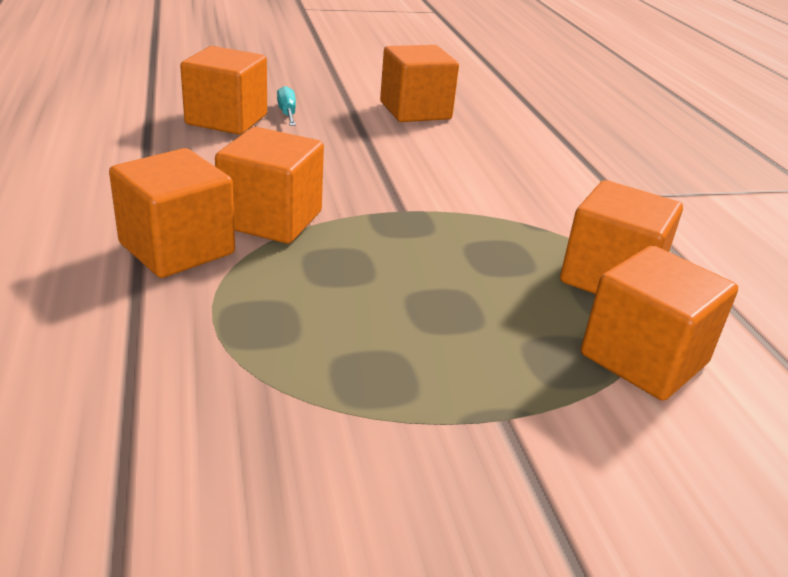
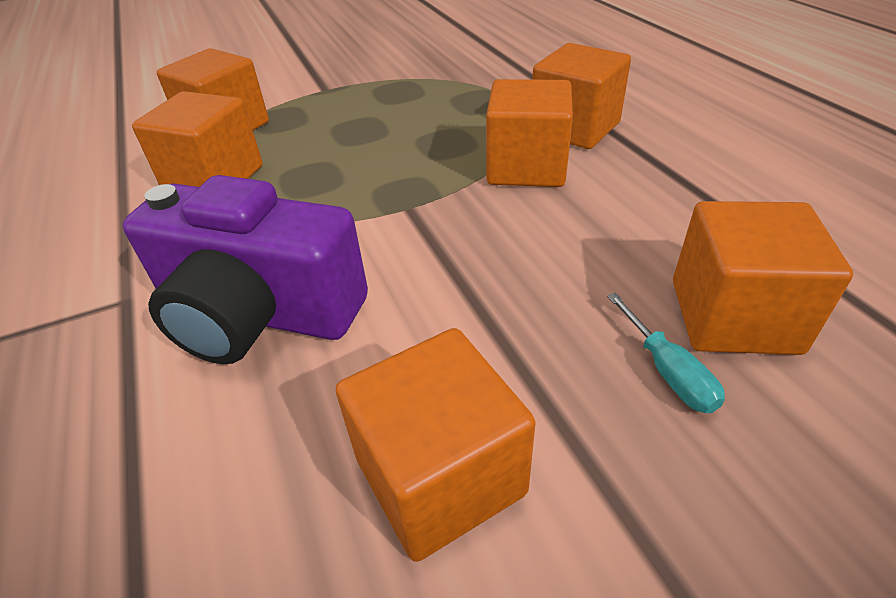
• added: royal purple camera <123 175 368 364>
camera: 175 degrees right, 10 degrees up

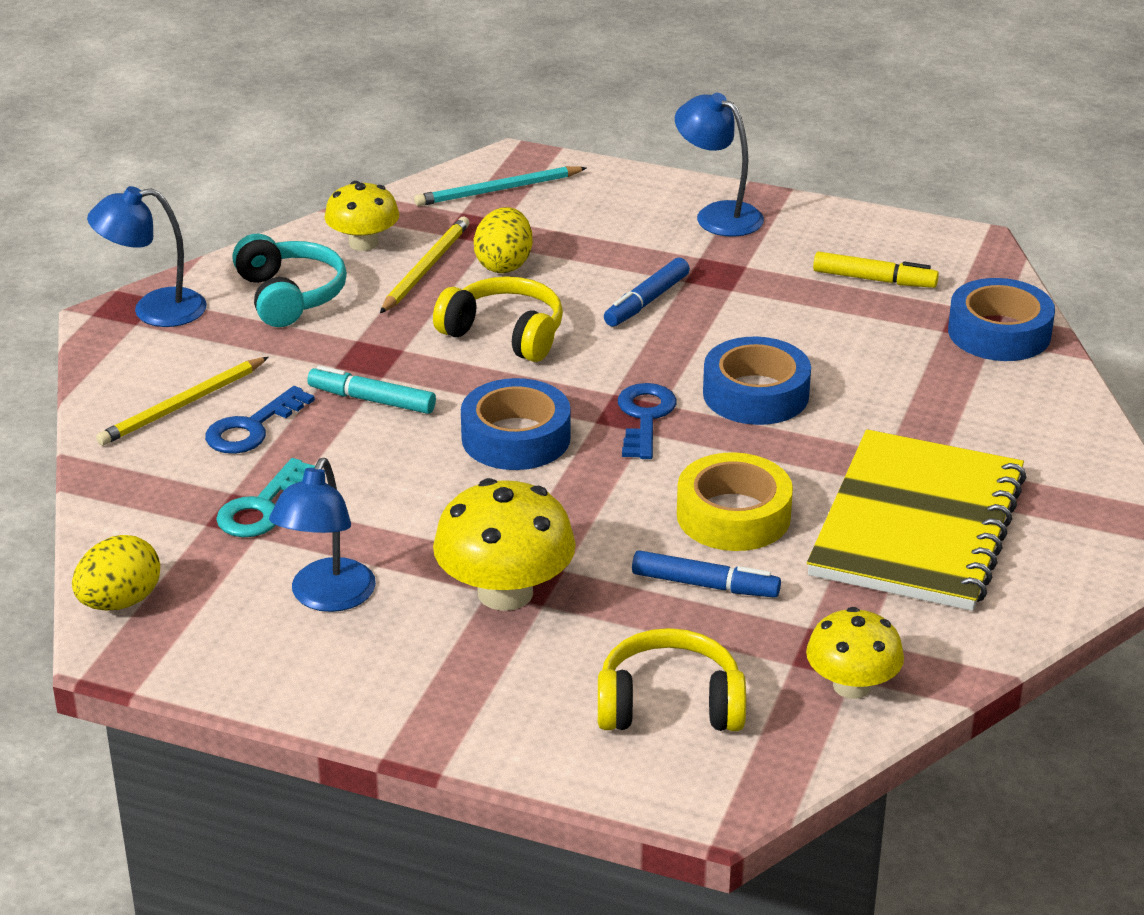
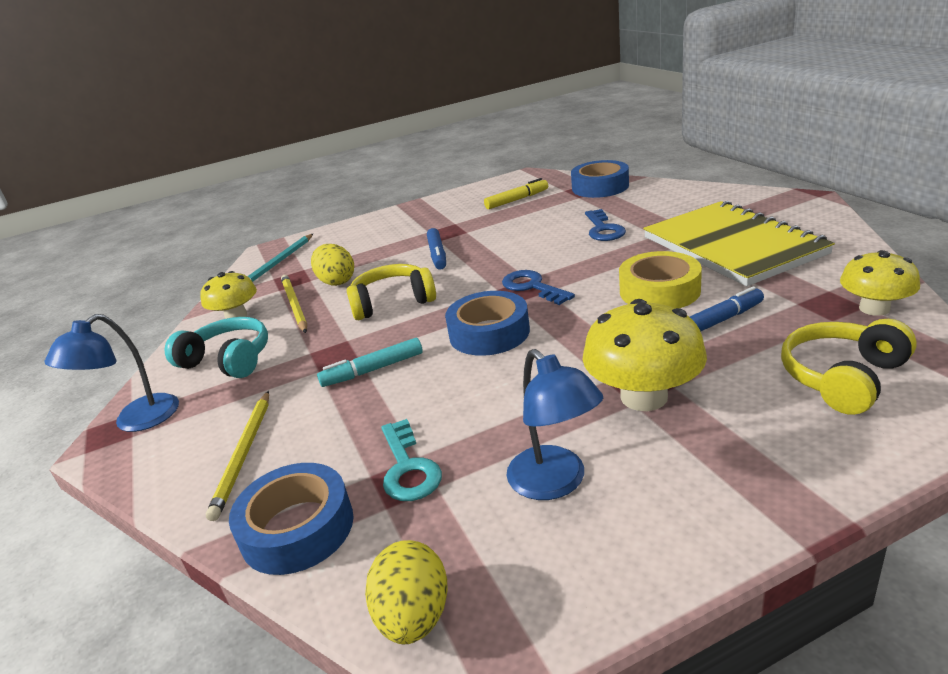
• moved: royal blue latchkey <205 386 315 454> to <585 209 626 241>
• removed: royal blue reading lamp <675 93 764 237>
• moved: royal blue roll of tape <703 337 811 425> to <229 463 354 575>
camera: 40 degrees left, 5 degrees down

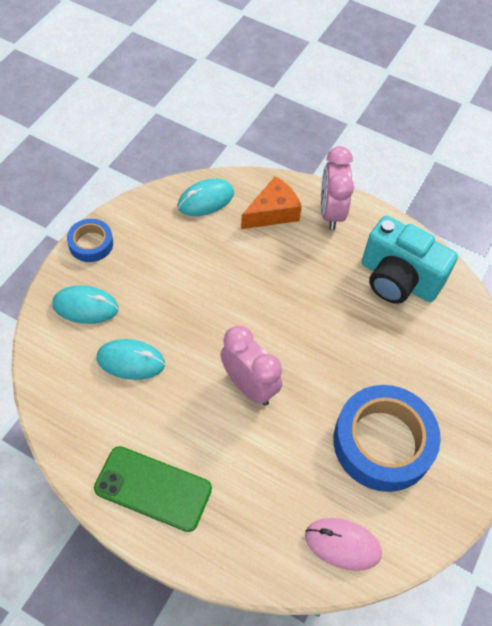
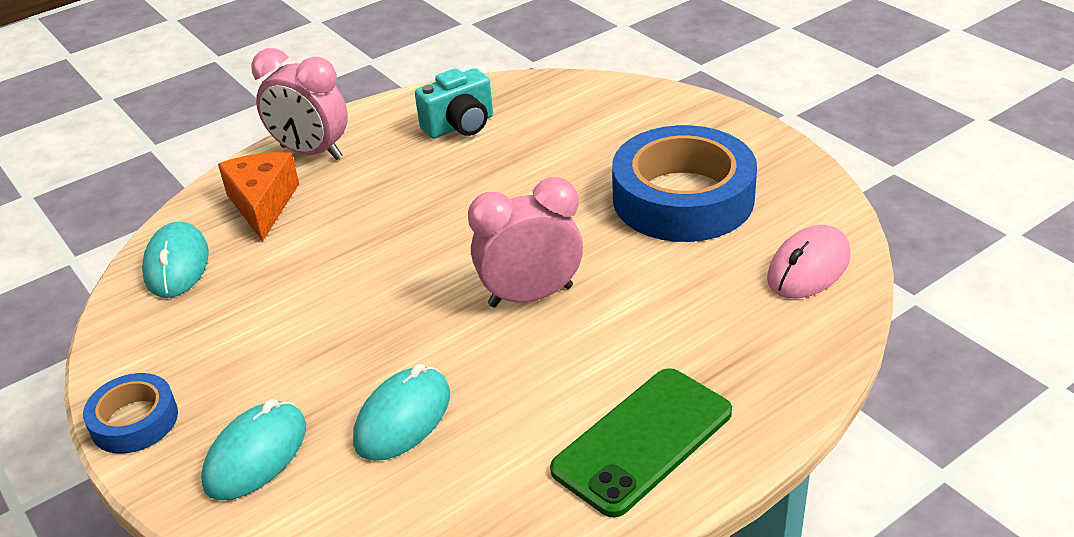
• resized: turquoise camera <362 216 458 304> = <415 68 493 138> x0.61
camera: 60 degrees left, 20 degrees down

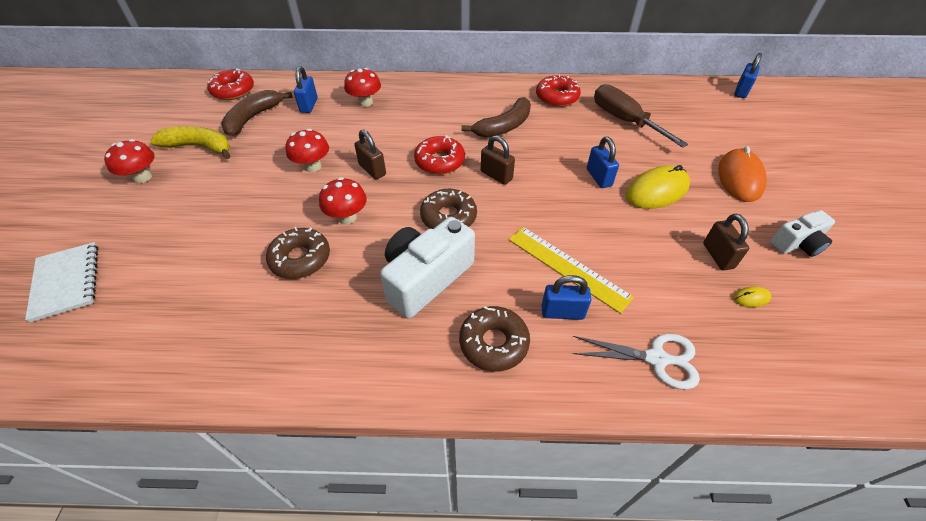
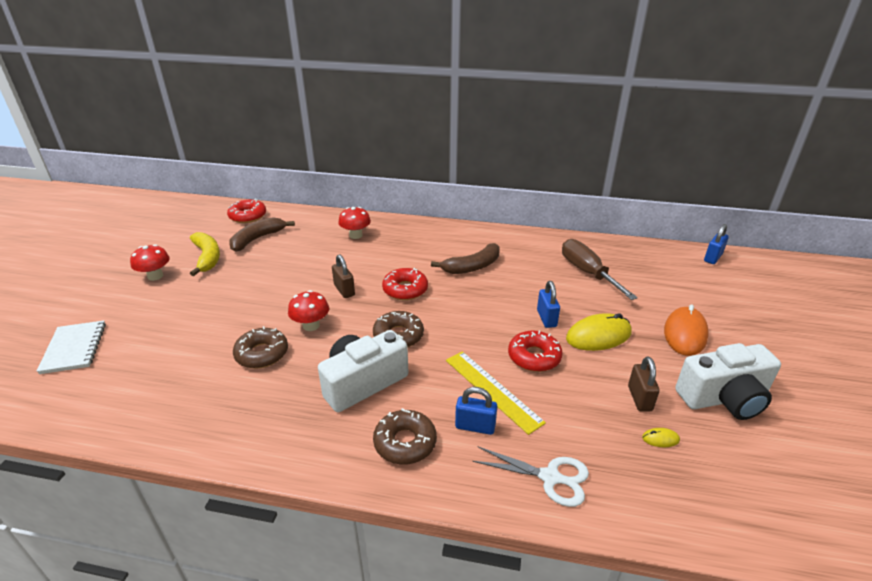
• turned: golden banana <150 126 231 159> = <190 232 220 276> 45 degrees clockwise
• removed: red toadstool <286 129 329 172>
• removed: royal blue small lock <294 66 318 113>
• removed: brown small lock <481 135 515 185>
• moved: red doughnut <536 75 581 107> to <508 331 563 372>
• resized: white camera <770 210 835 257> = <675 343 781 420> x1.72
camera: 10 degrees right, 15 degrees down

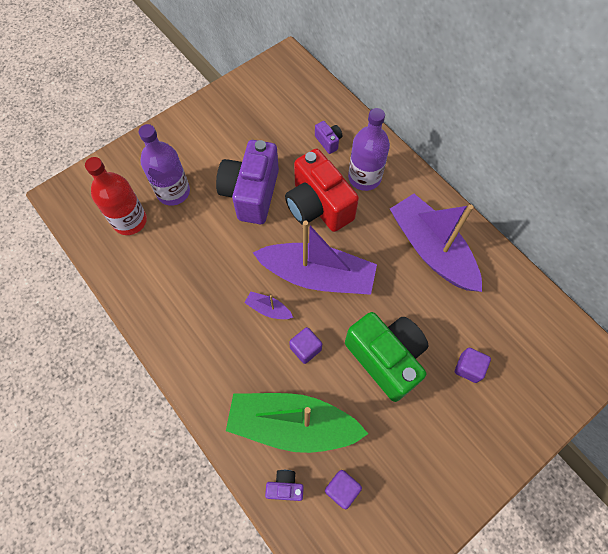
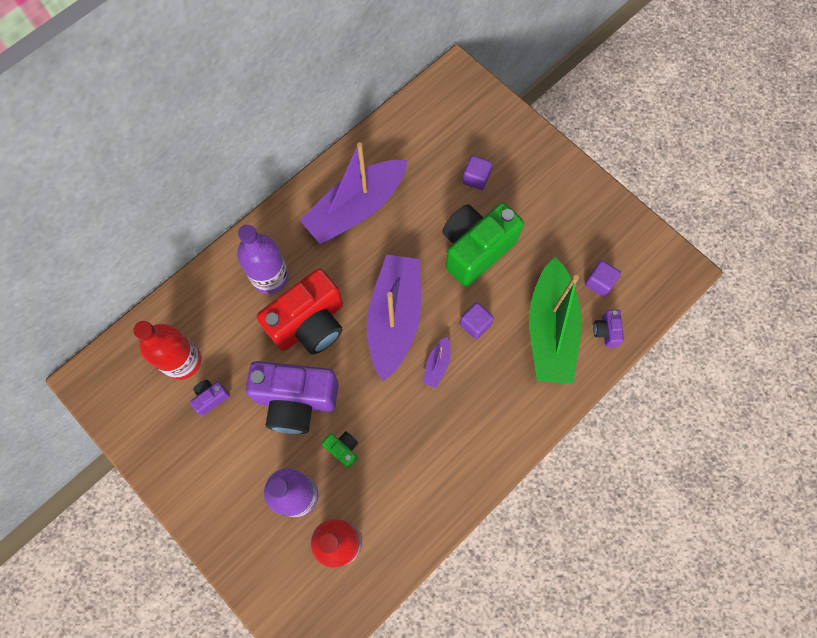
• moved: royal purple camera <315 121 342 154> to <190 380 230 416>
• added: red flask <133 321 201 380>
• added: leaf-green camera <322 431 358 468>
camera: 95 degrees left, 5 degrees up

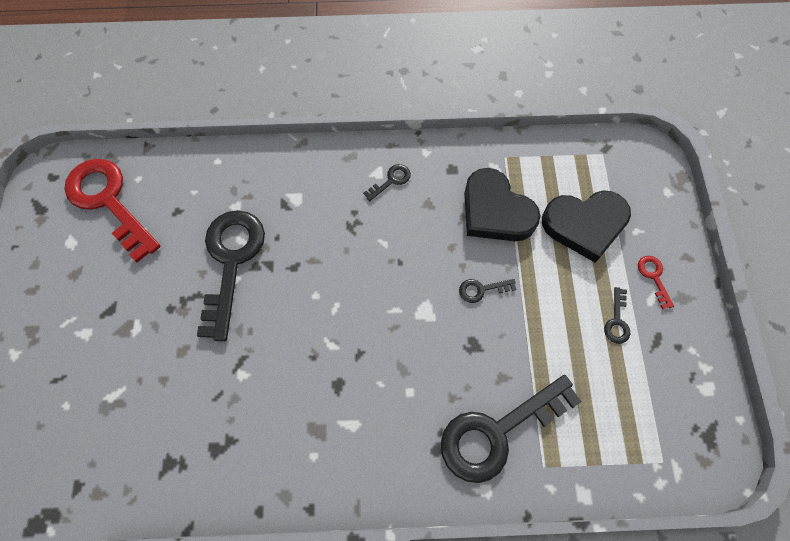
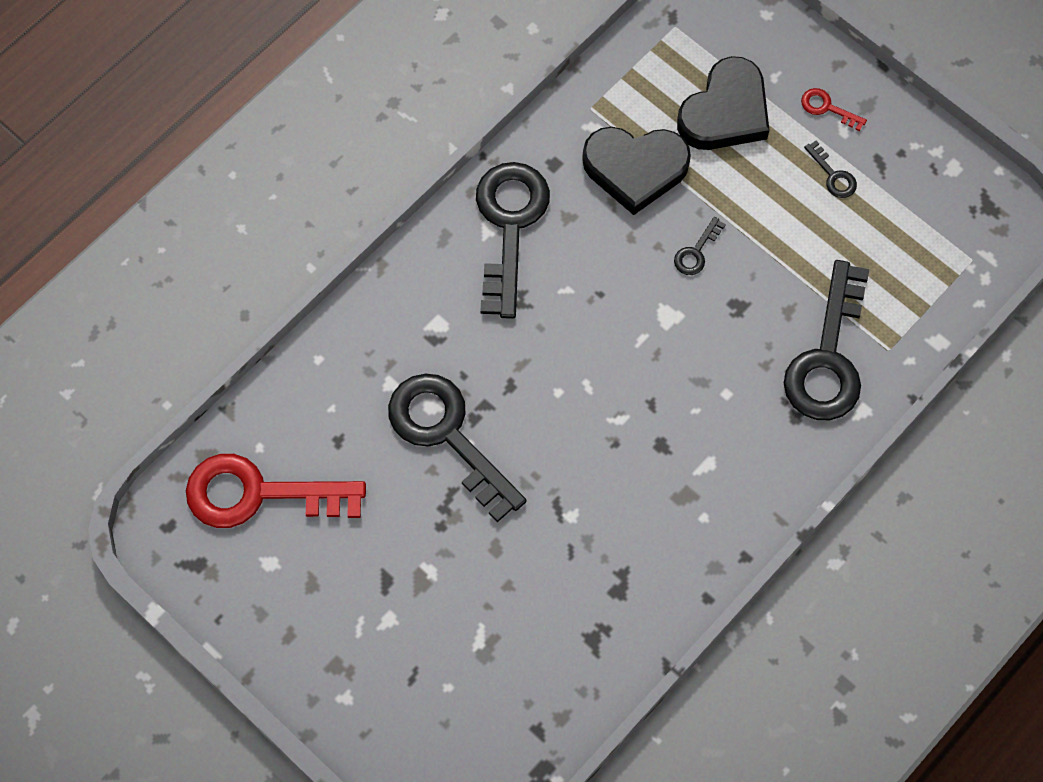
• resized: black latchkey <363 164 411 201> = <476 162 550 319> x2.42
camera: 45 degrees left, 0 degrees up

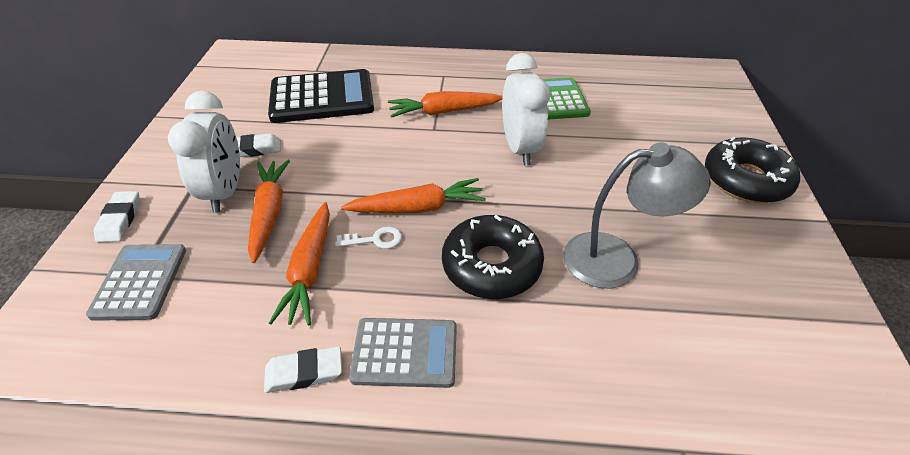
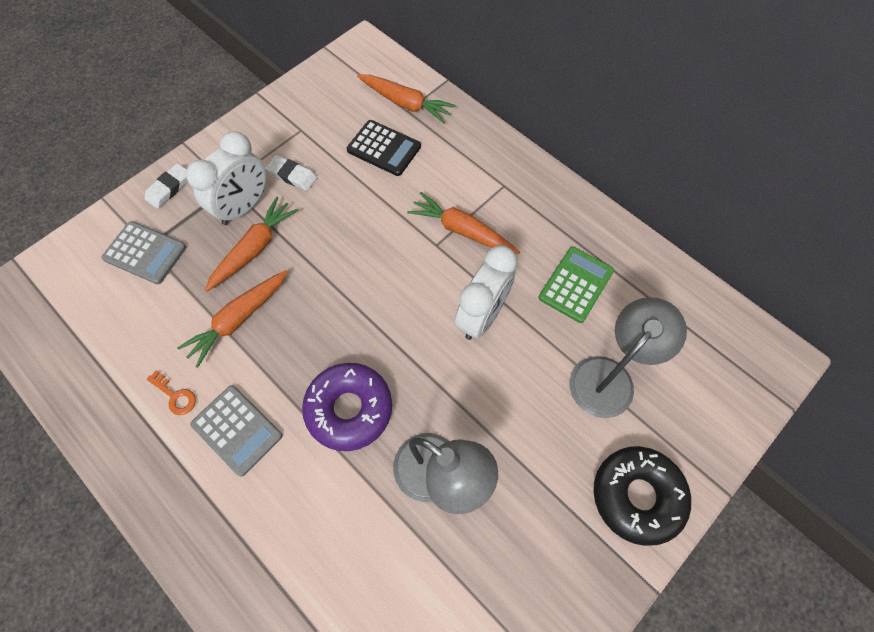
• turned: grey adding machine <86 244 186 321> = <101 221 186 284> 75 degrees clockwise
• replaced: white pencil eraser <264 346 342 393> to bright orange latchkey <147 370 196 415>
• resized: black adding machine <268 69 374 123> = <347 120 421 176> x0.64
• removed: white latchkey <335 226 402 249>
• moved: bright orange toy carrot <341 178 486 213> to <357 74 456 124>
• recoloured: black doughnut <442 215 544 299> to royal purple doughnut <302 363 392 451>
• added: grey reading lamp <570 297 687 418>
camera: 40 degrees right, 20 degrees up

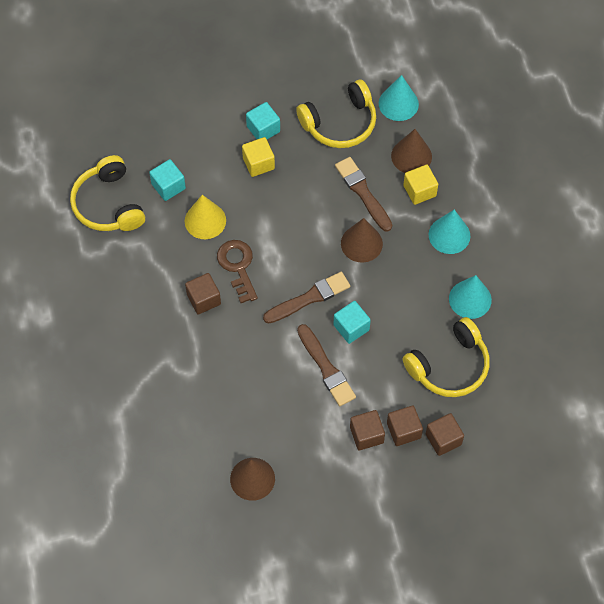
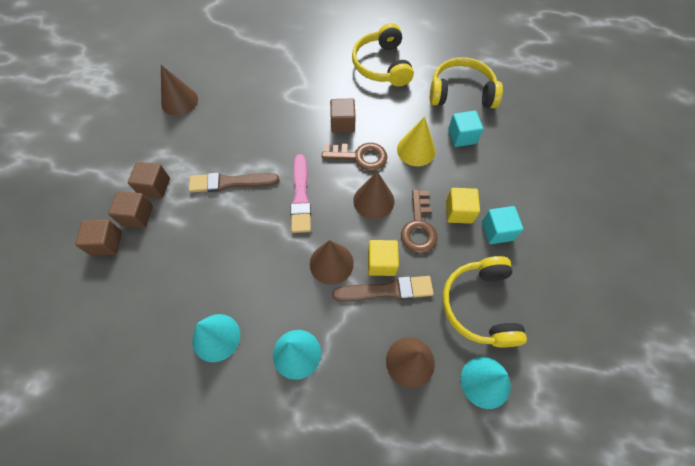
• recoloured: brown paintbrush <263 272 350 324> to rose-pink paintbrush <291 154 311 233>
• removed: turquoise solid cube <333 301 371 344>
• moved: golden solid cube <403 165 438 205> to <368 240 399 276>
• moved: golden over-ear headphones <403 317 490 397> to <352 23 414 87>
• added: brown cone shape <353 171 395 219>
• added: brown latchkey <401 189 438 253>
camera: 115 degrees right, 0 degrees up

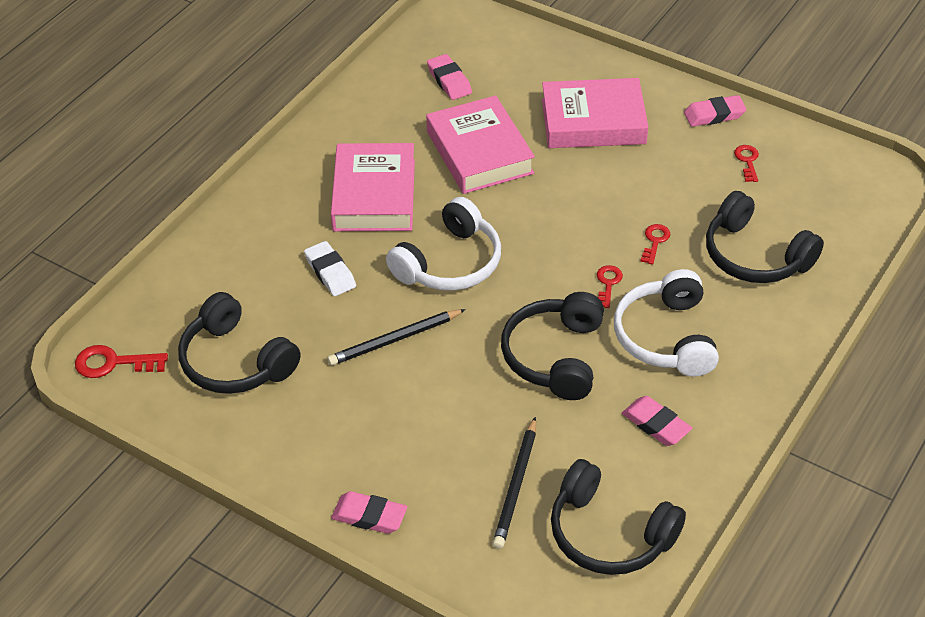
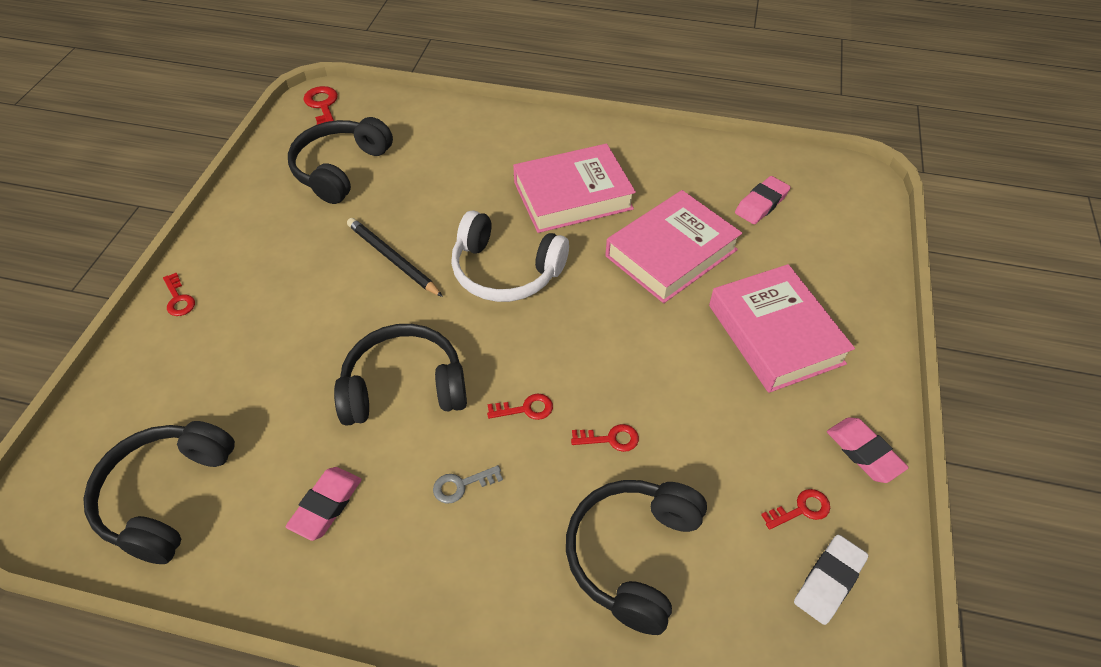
• moved: white pencil eraser <304 241 356 296> to <794 535 868 625>
• replaced: rose-pink pencil eraser <331 491 407 534> to red latchkey <163 273 195 316>
• removed: black pencil <493 417 536 549>
• replaced: white over-ear headphones <614 269 719 377> to grey latchkey <433 465 503 504>
camera: 70 degrees right, 5 degrees up

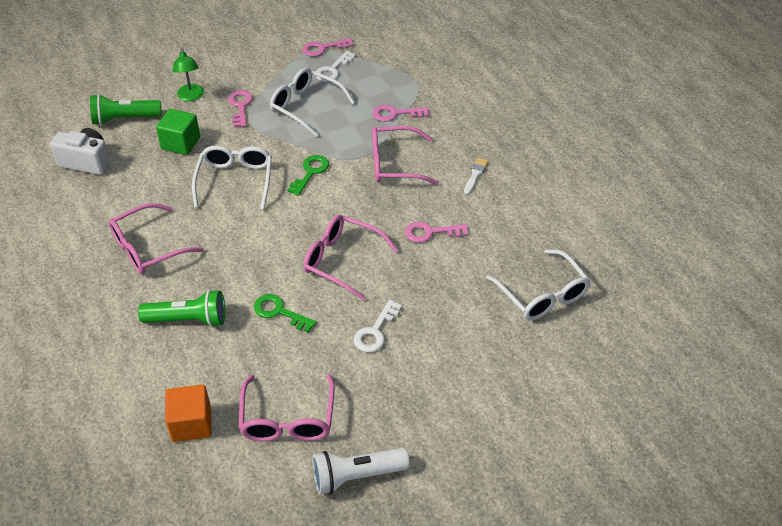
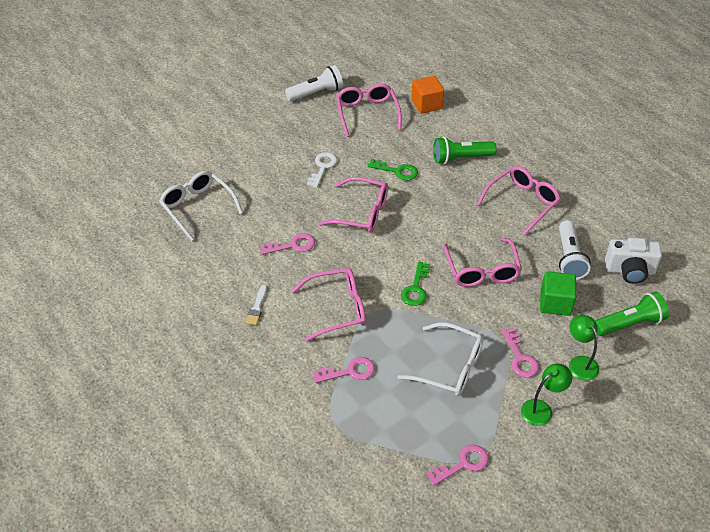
• recoloured: white spectacles <192 145 272 210> to rose-pink spectacles <443 237 522 287>
• removed: white latchkey <316 51 356 82>
• added: leaf-green reading lamp <521 364 572 426>
• added: white pocket torch <559 220 590 280>
camera: 170 degrees right, 0 degrees up

